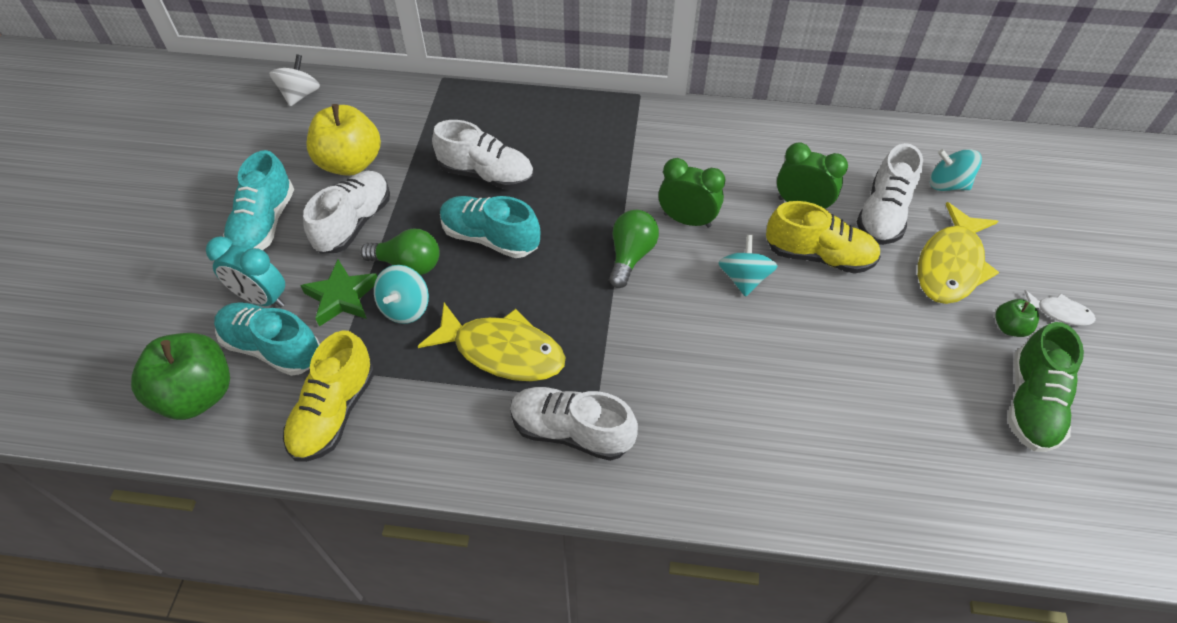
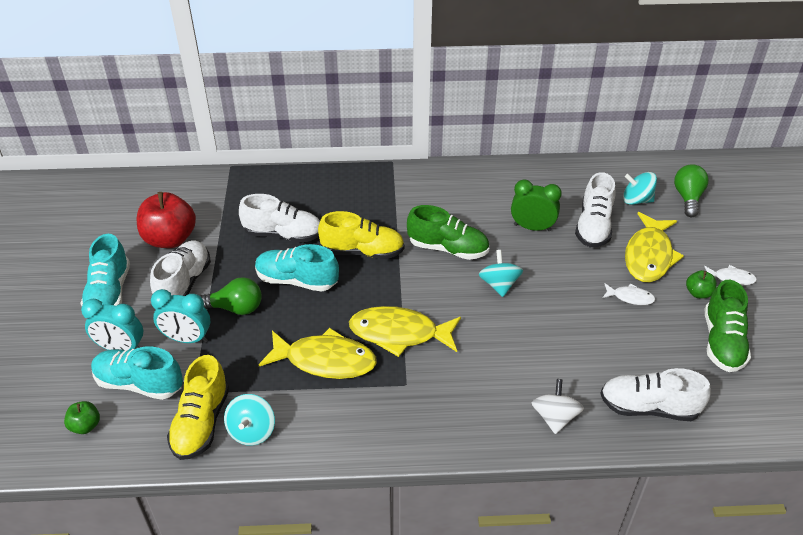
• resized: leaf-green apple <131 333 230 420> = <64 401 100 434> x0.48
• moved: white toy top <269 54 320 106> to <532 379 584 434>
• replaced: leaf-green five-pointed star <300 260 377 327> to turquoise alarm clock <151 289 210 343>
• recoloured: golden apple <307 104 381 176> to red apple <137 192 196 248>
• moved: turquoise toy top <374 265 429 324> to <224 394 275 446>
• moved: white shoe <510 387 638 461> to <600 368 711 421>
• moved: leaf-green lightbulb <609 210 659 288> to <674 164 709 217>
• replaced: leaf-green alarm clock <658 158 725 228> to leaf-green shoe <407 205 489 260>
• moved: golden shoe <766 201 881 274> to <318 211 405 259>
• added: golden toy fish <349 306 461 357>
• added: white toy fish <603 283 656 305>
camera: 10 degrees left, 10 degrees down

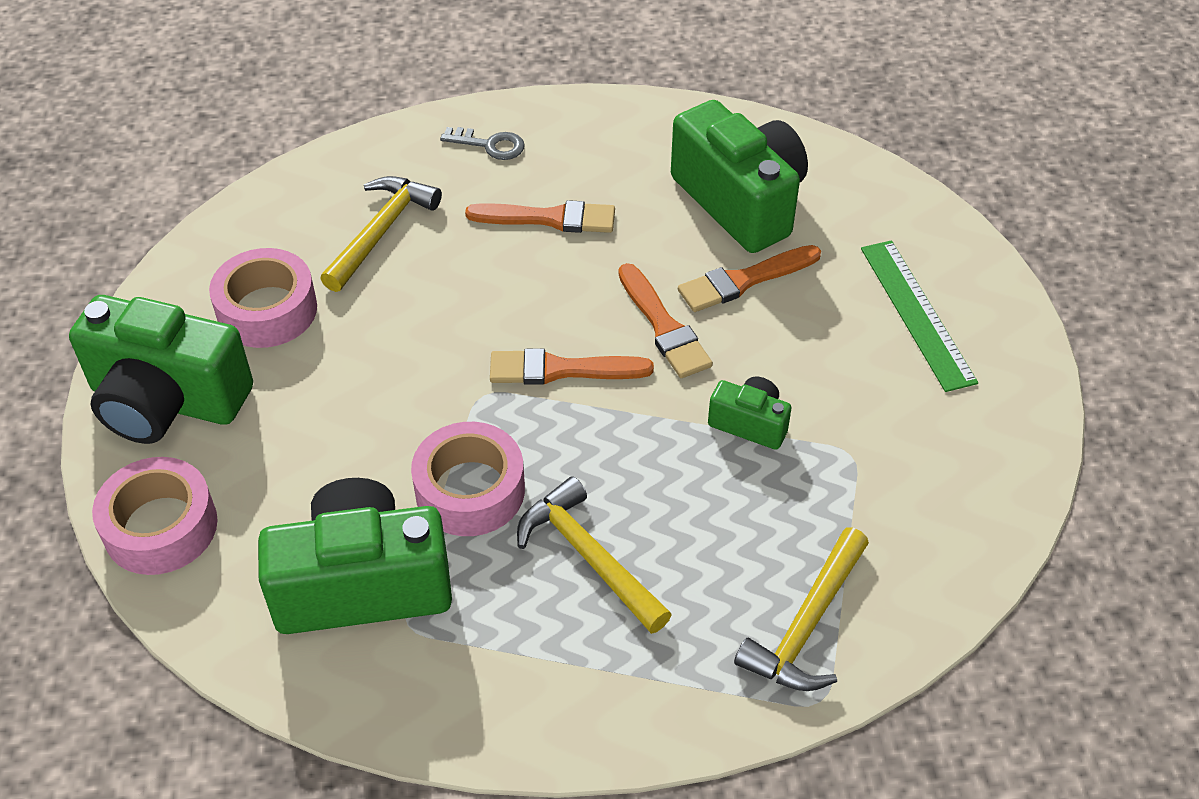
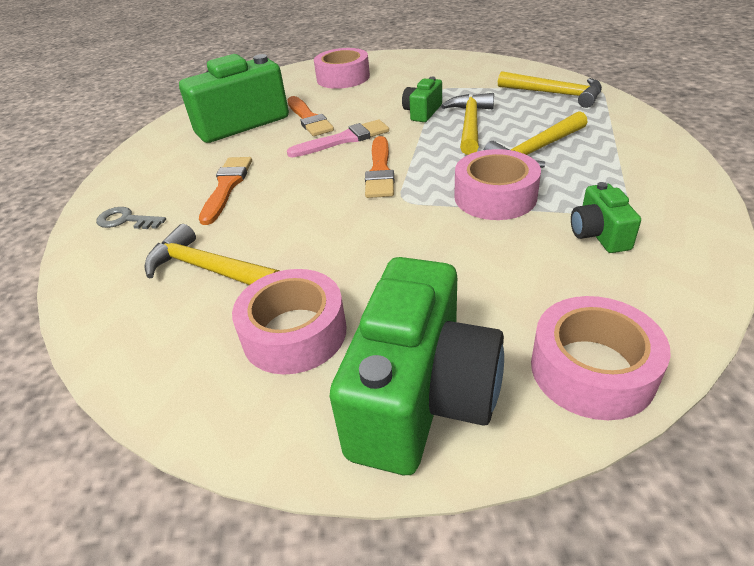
• resized: leaf-green camera <258 478 452 634> = <571 182 641 253> x0.48
• turned: grey latchkey <440 127 525 160> = <96 207 166 229> 90 degrees counterclockwise
• recoloured: bright orange paintbrush <618 263 713 378> to rose-pink paintbrush <287 120 389 158>
• replaced: leaf-green measuring stick <861 240 978 392> to rose-pink roll of tape <314 48 370 89>
• added: golden claw hammer <441 93 494 155>
camera: 85 degrees left, 10 degrees down

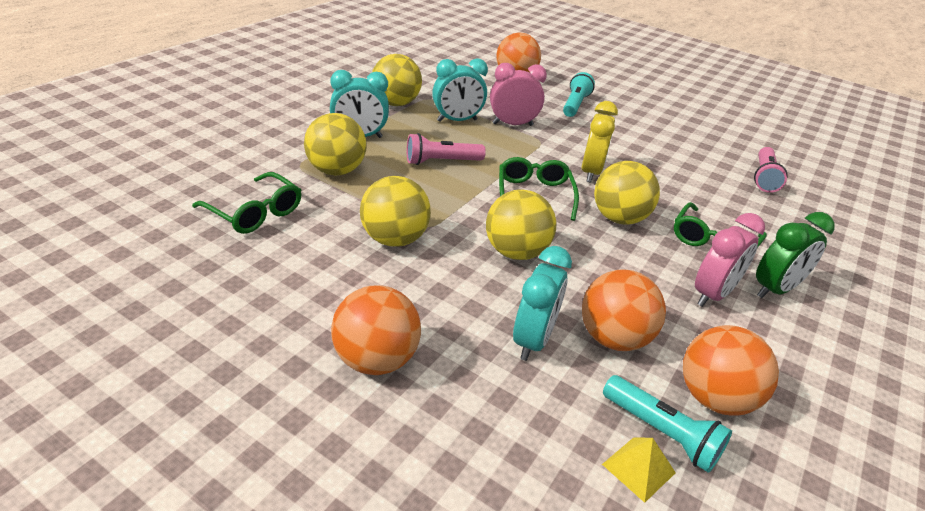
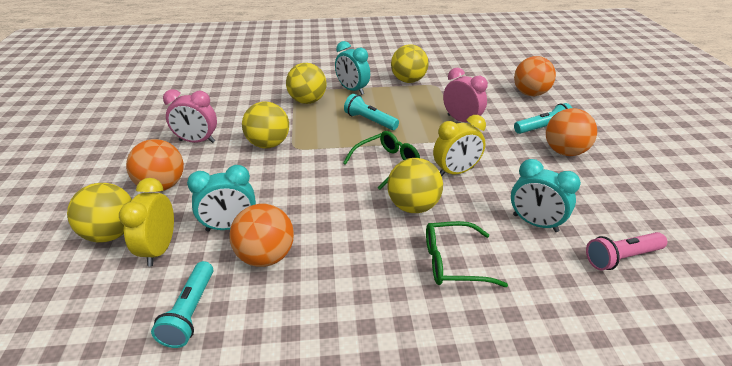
• removed: leaf-green spectacles <192 172 301 234>
• recoloured: rose-pink pocket torch <407 133 486 165> to turquoise pocket torch <344 94 399 130>
• moved: turquoise alarm clock <432 58 488 122> to <511 159 581 232>
• moved: golden play ball <486 189 557 260> to <67 183 132 243>
• removed: golden solid pyramid <602 437 676 503>
• moved: bright orange play ball <683 325 779 416> to <546 108 597 156>
• moved: rose-pink alarm clock <695 213 765 307> to <163 89 217 143>
• removed: leaf-green alarm clock <756 212 835 298>
• added: golden alarm clock <119 178 174 266>
camera: 55 degrees right, 0 degrees up

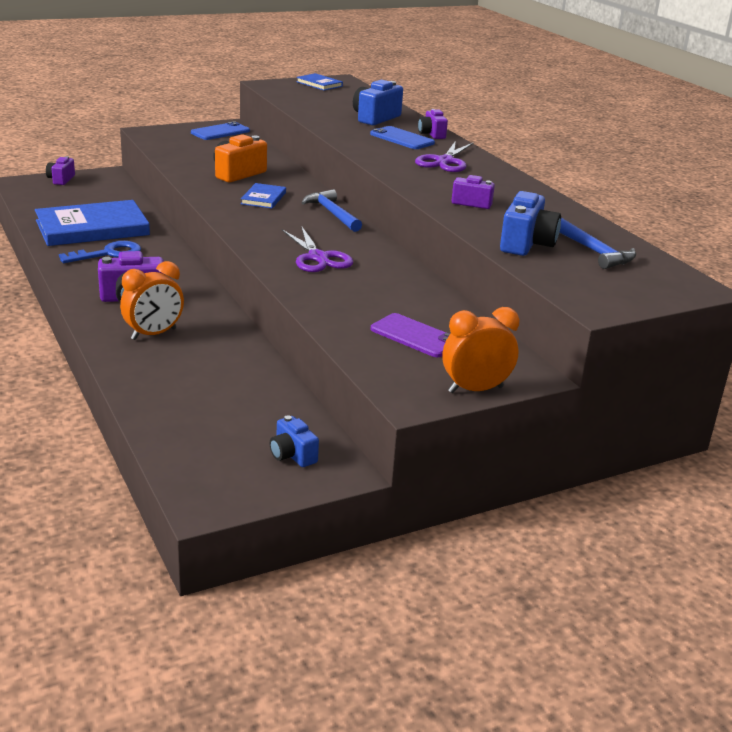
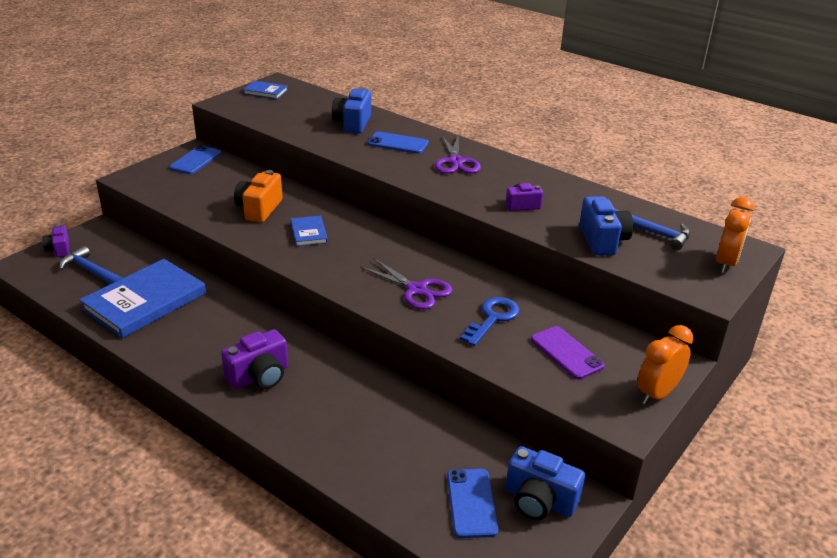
• moved: royal blue latchkey <59 241 141 263> to <460 297 520 346>
• moved: bright orange alarm clock <120 261 184 340> to <716 197 754 273>
• resized: royal blue camera <270 415 319 467> = <506 446 585 520> x1.61
• moved: royal blue claw hammer <301 189 362 232> to <59 246 123 284>
• turned: royal purple mobile phone <370 313 450 357> = <531 326 605 379> 45 degrees clockwise
• removed: royal purple camera <418 109 448 139>
• added: royal blue mobile phone <447 469 498 538>
camera: 25 degrees left, 5 degrees up

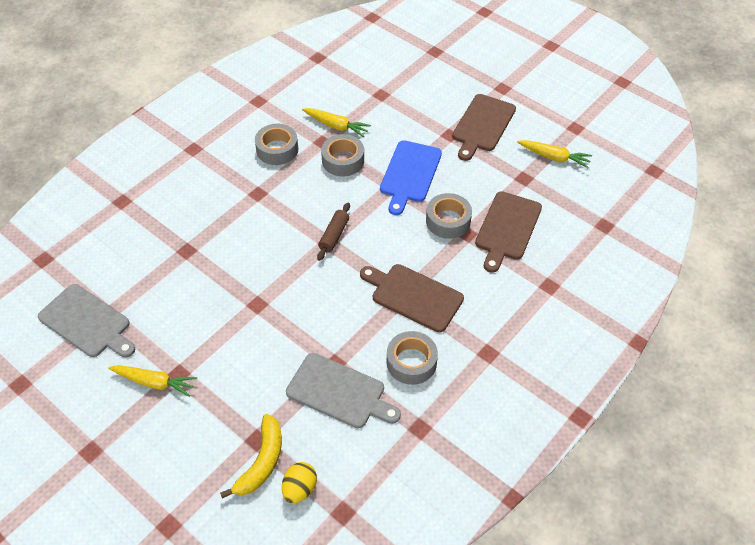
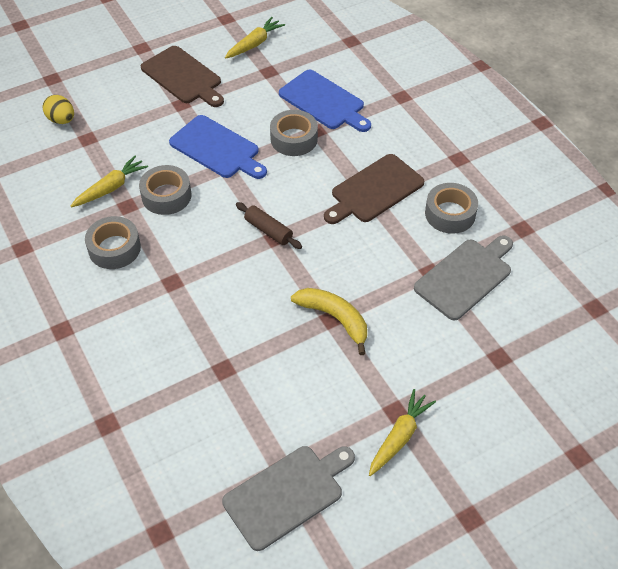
• moved: golden banana <220 414 282 498> to <291 288 367 355>
• moved: golden egg <282 462 317 503> to <43 95 74 124>
• recoloured: brown cutting board <475 191 542 273> to royal blue cutting board <279 70 371 132>
camera: 70 degrees left, 0 degrees up

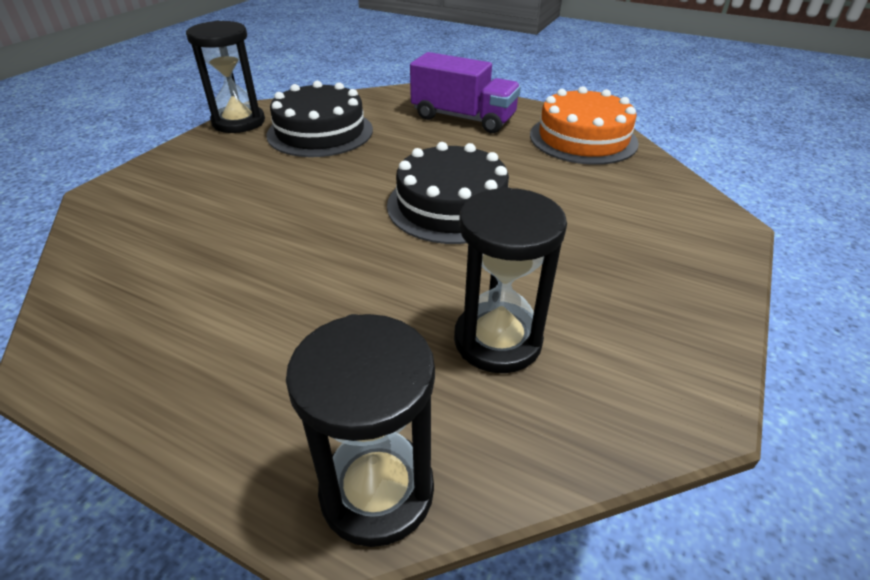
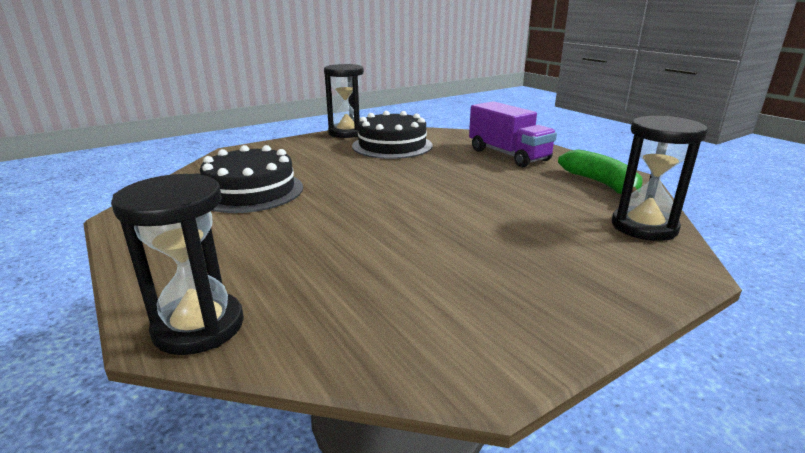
• moved: black gateau <387 142 509 244> to <200 145 303 213>
• moved: black hourglass <454 187 567 373> to <612 116 708 241>
• replaced: bright orange gateau <530 86 639 165> to leaf-green banana <558 149 642 194>
camera: 30 degrees right, 15 degrees down

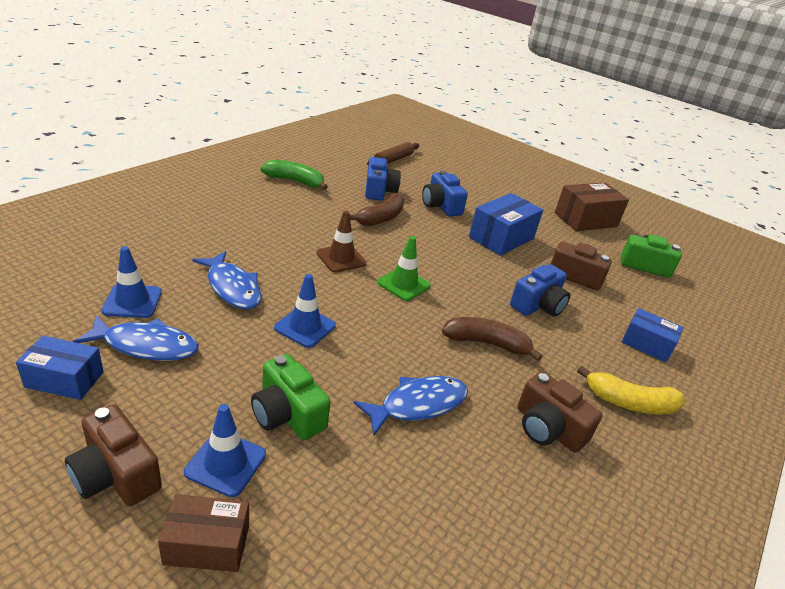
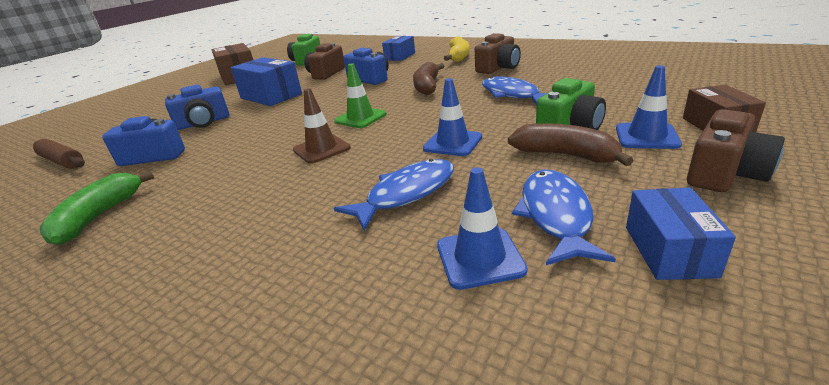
• moved: brown banana <350 193 404 226> to <508 123 634 166>
camera: 85 degrees left, 5 degrees down

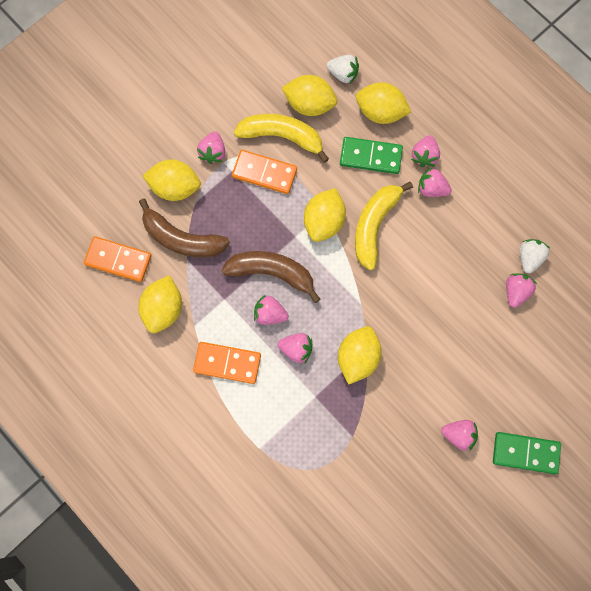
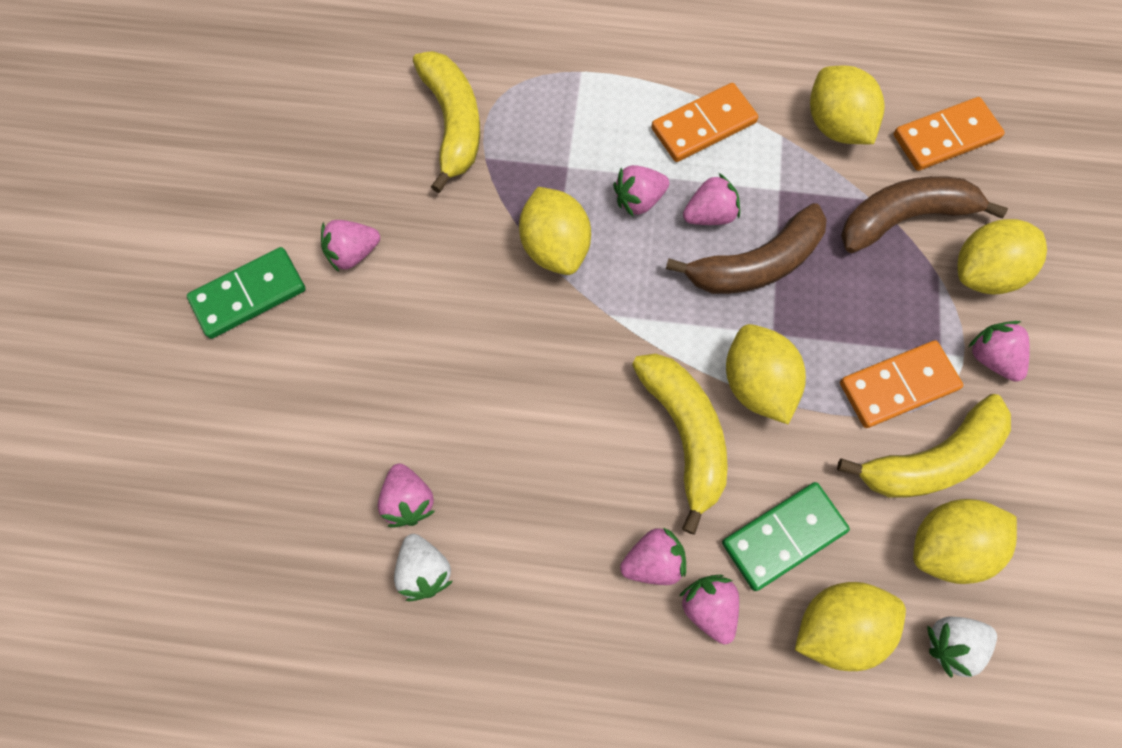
• added: golden banana <413 51 480 193>
camera: 140 degrees right, 5 degrees down

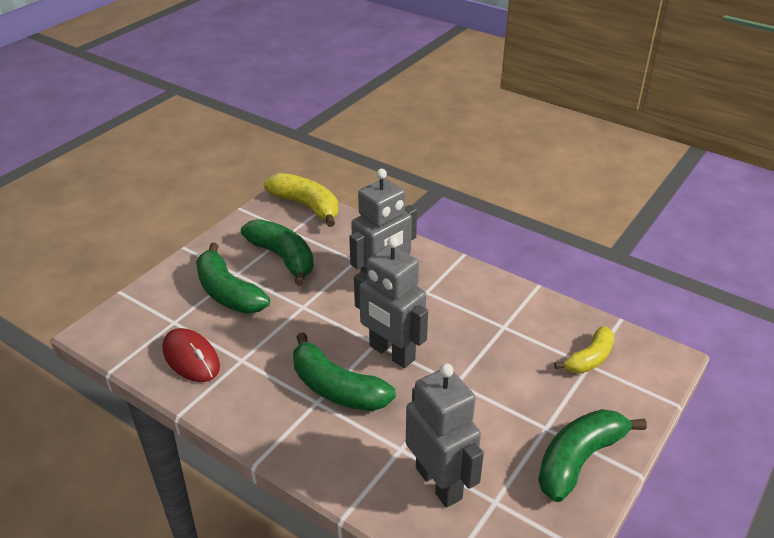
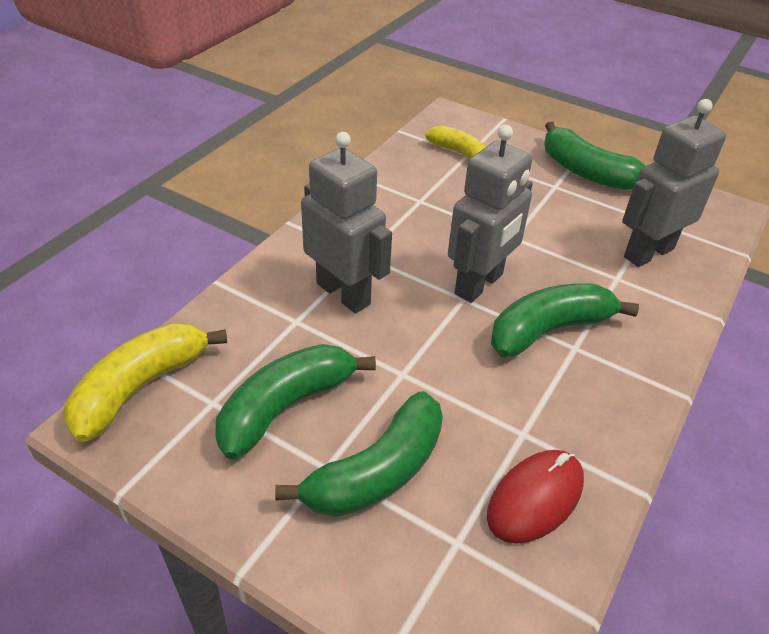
• turned: leaf-green banana <293 332 396 411> = <491 283 639 357> 150 degrees counterclockwise
camera: 95 degrees left, 5 degrees up

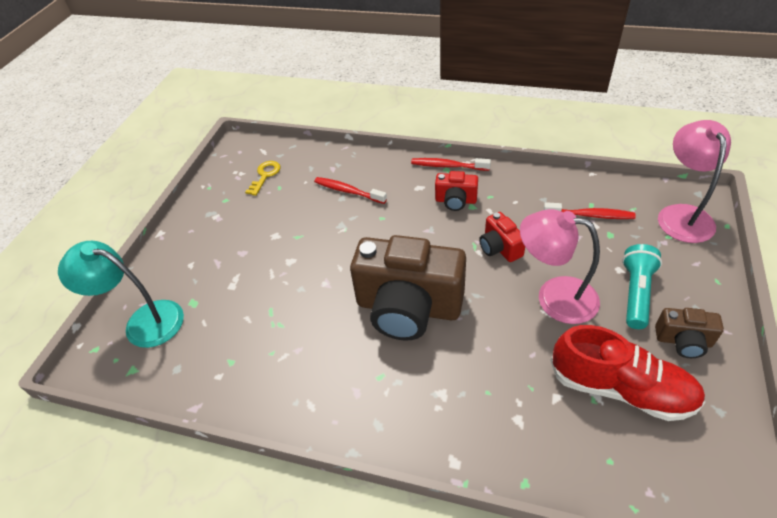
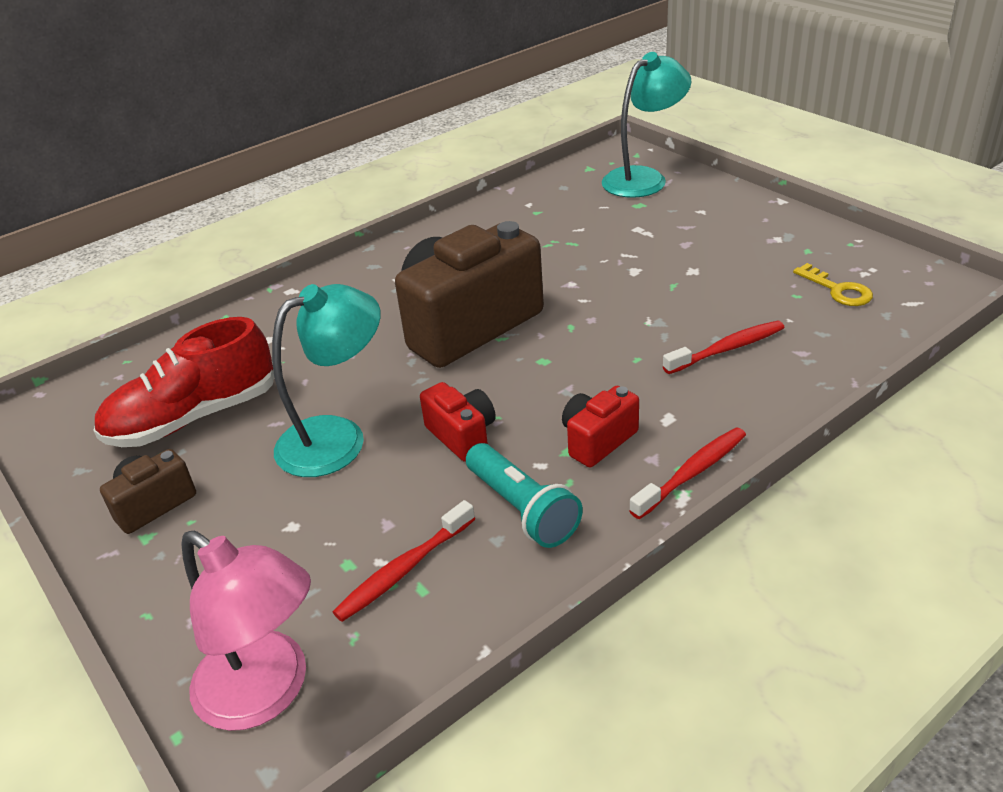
• turned: red camera <479 212 525 262> = <420 382 496 462> 45 degrees clockwise
• recoloured: rose-pink reading lamp <520 209 600 324> to turquoise reading lamp <272 284 381 477>
• moved: turquoise pocket torch <622 244 662 329> to <466 443 583 548>
camera: 125 degrees right, 10 degrees down

